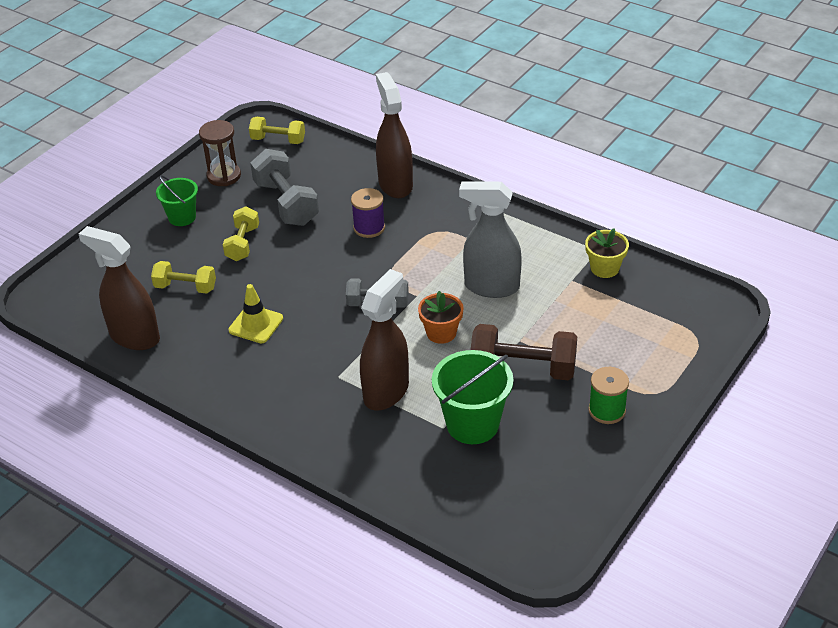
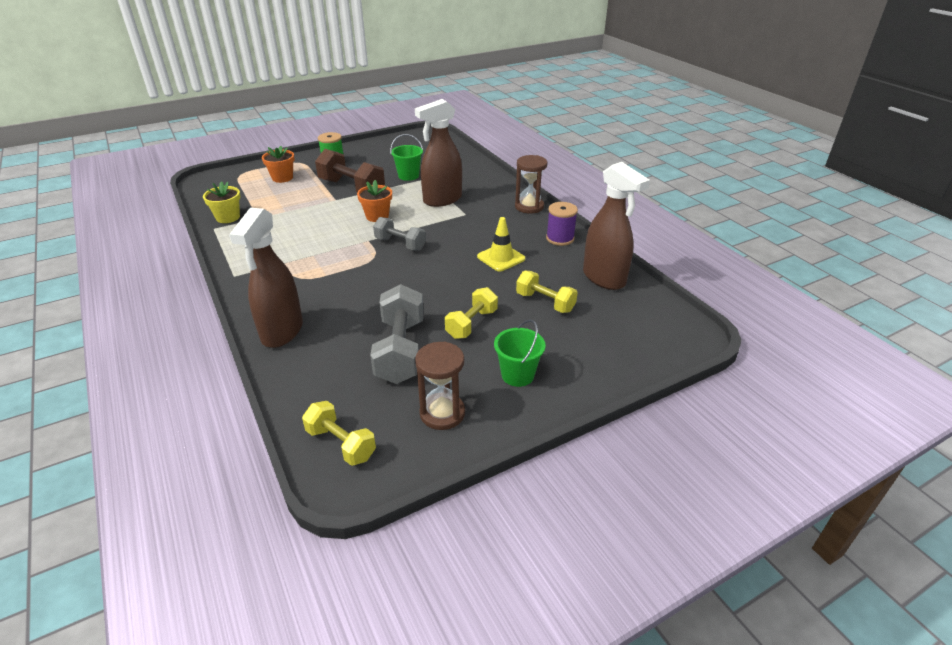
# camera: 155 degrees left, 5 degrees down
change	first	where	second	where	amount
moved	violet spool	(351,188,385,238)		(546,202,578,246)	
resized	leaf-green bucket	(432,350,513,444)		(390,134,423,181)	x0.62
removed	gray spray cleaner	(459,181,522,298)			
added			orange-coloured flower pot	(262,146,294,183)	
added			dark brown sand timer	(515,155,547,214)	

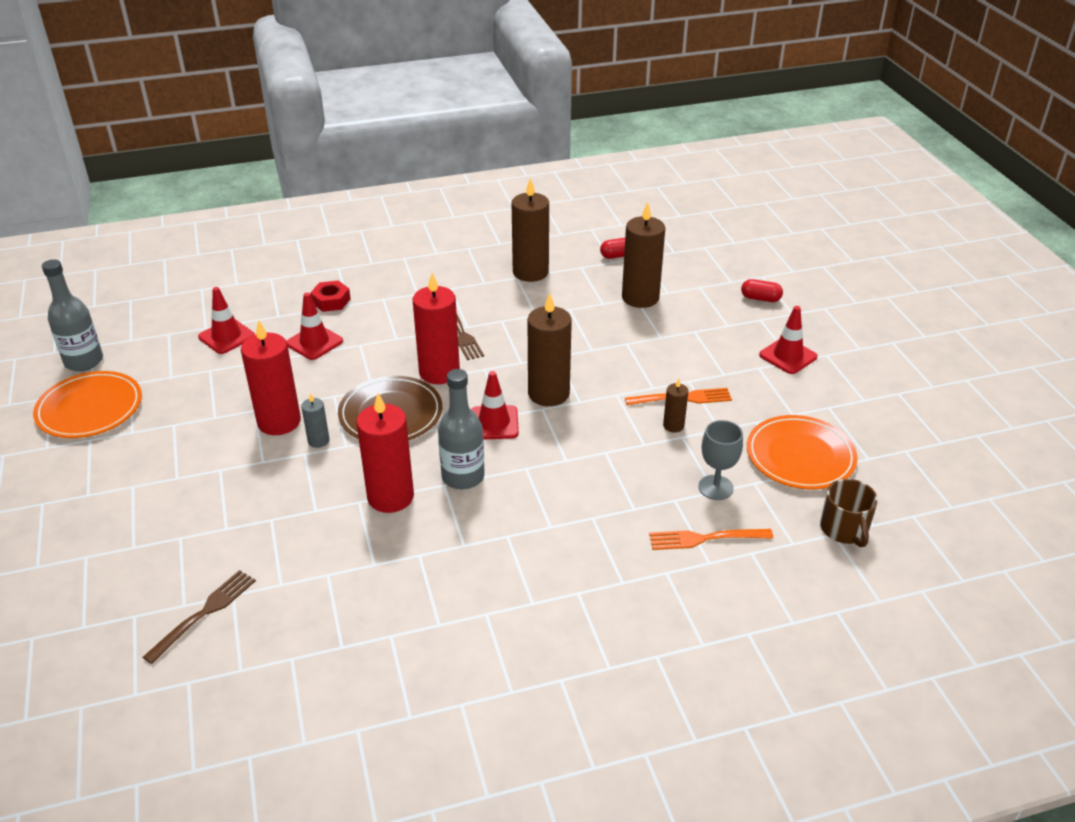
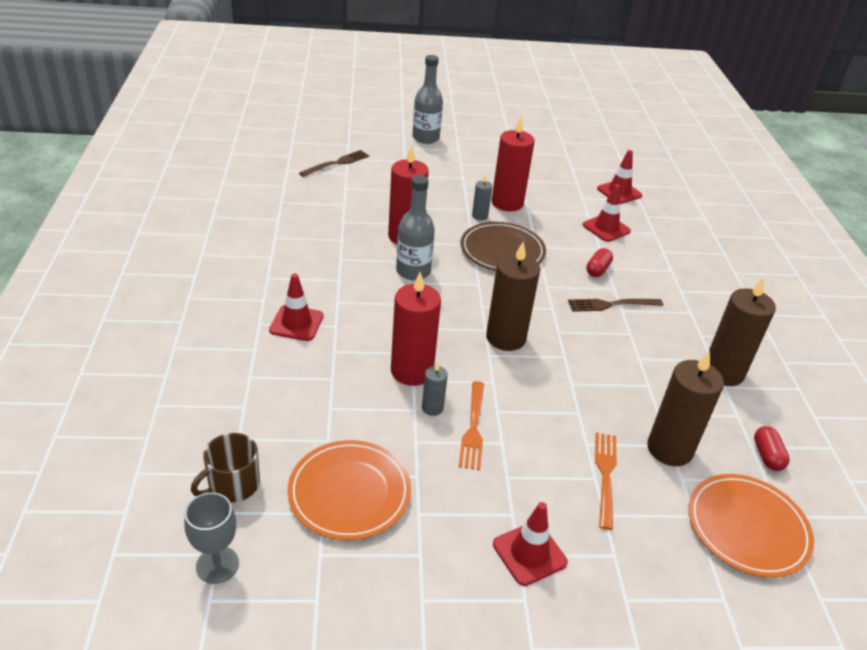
# camera: 100 degrees right, 0 degrees up
change	first	where	second	where	amount
moved	orange-coloured plate	(33,371,142,438)		(688,474,814,577)	
moved	gray flask	(42,259,103,371)		(412,55,443,144)	
turned	dark brown fork	(143,570,256,664)		(299,150,369,177)	90 degrees counterclockwise
removed	scarlet hexagon nut	(310,280,351,312)			
moved	scarlet candle	(413,273,460,384)		(391,272,441,386)	
moved	scarlet traffic cone	(471,371,519,439)		(269,273,324,341)	
moved	orange-coloured fork	(649,529,773,550)		(595,432,617,530)	
recoloured	dark brown candle	(663,378,688,433)	gray candle	(422,362,448,416)	
moved	gray goblet	(698,420,743,500)		(184,492,239,584)	
moved	scarlet pill	(741,279,783,302)		(586,248,613,277)	
turned	dark brown mug	(820,479,878,547)		(191,433,260,503)	45 degrees counterclockwise

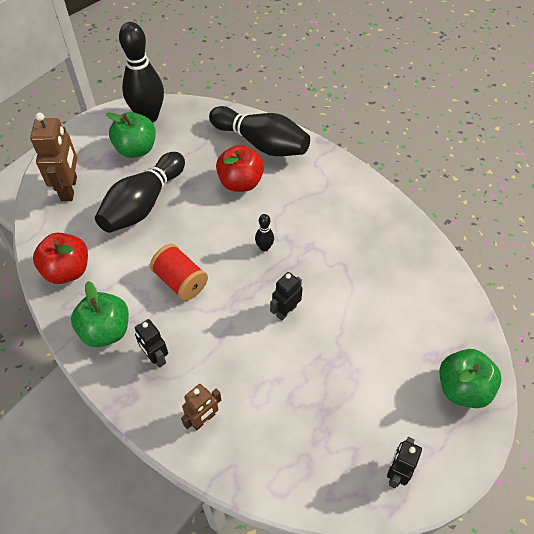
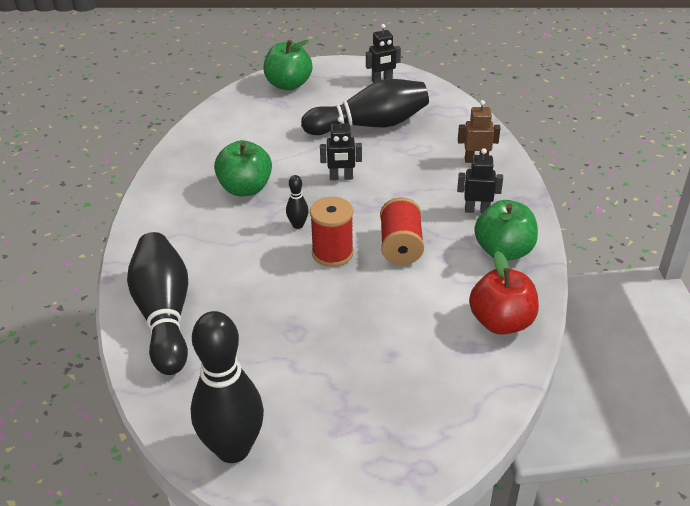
# camera: 135 degrees left, 15 degrees down
change	first	where	second	where	amount
removed	dark brown robot figure	(30,112,77,201)			
moved	black bowling pin	(95,152,185,233)		(301,79,429,135)	
moved	leaf-green apple	(106,112,156,158)		(214,140,272,196)	
turned	black robot figure	(135,319,168,368)		(457,148,503,213)	90 degrees counterclockwise
removed	scarlet apple	(216,145,264,192)			
added			scarlet spool	(310,197,354,267)	

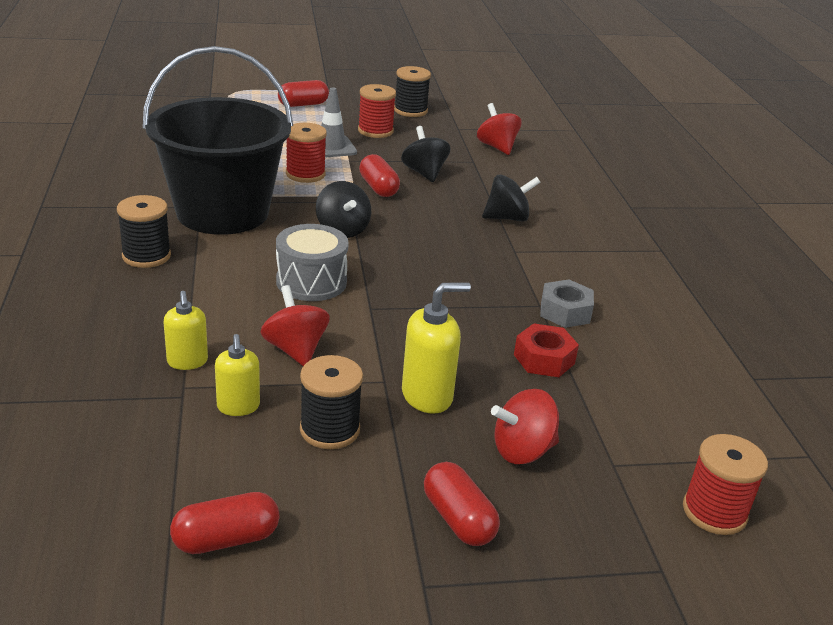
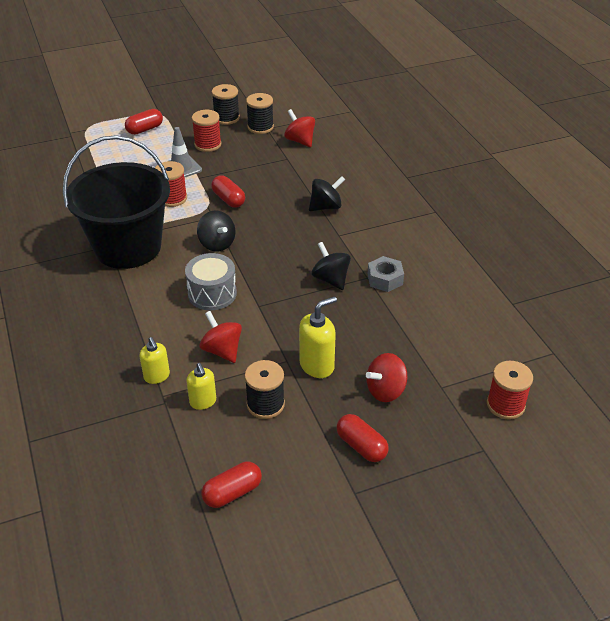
# camera: 10 degrees left, 10 degrees up
change	first	where	second	where	amount
moved	black spool	(117,195,171,268)		(246,93,274,134)	
moved	black spinning top	(401,126,450,182)		(312,242,351,290)	
removed	scarlet hexagon nut	(514,323,579,377)			

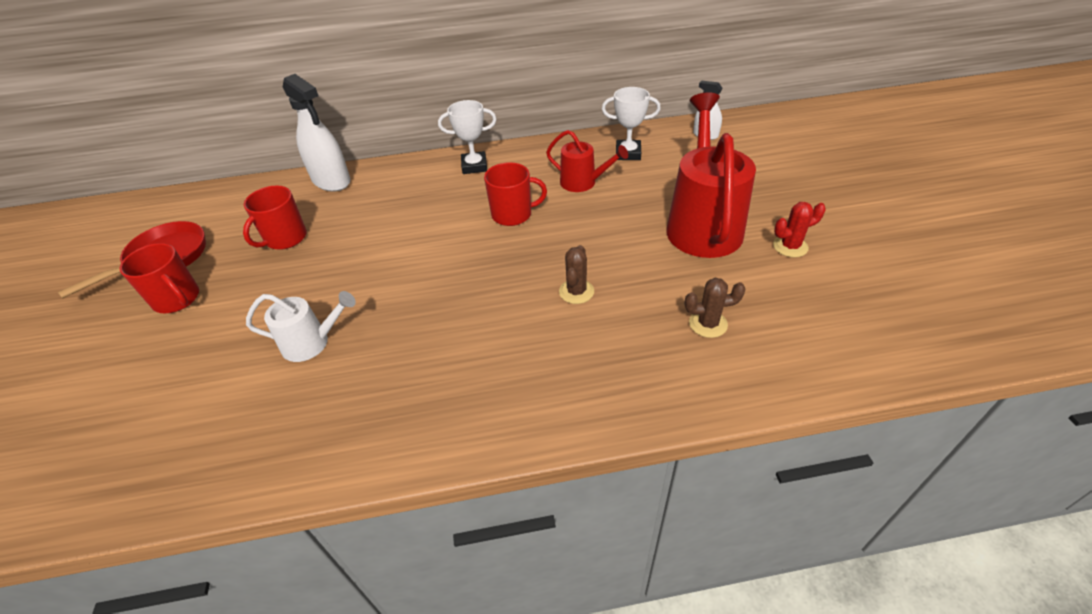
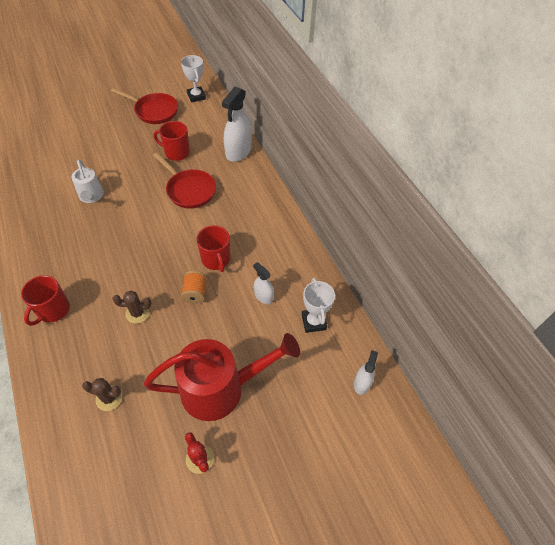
# camera: 70 degrees right, 10 degrees up
change	first	where	second	where	amount
moved	scarlet mug	(120,243,199,313)		(21,275,70,326)	
moved	pure white prize cup	(438,100,497,174)		(181,55,206,103)	
replaced	scarlet watering can	(546,130,628,192)	pure white spray cleaner	(253,262,274,304)	
turned	dark brown saguaro cactus	(685,278,745,338)		(82,378,123,411)	60 degrees counterclockwise
added			scarlet skillet	(153,152,216,209)	
added			orange-coloured spool	(181,271,207,304)	

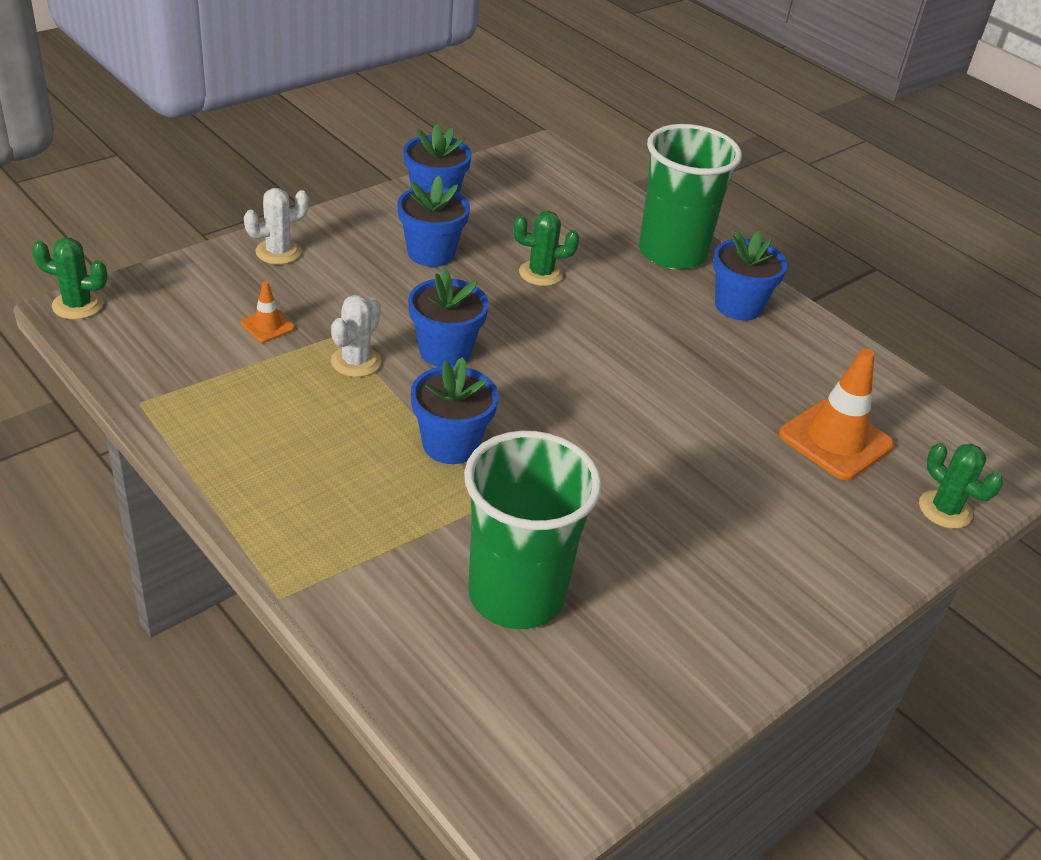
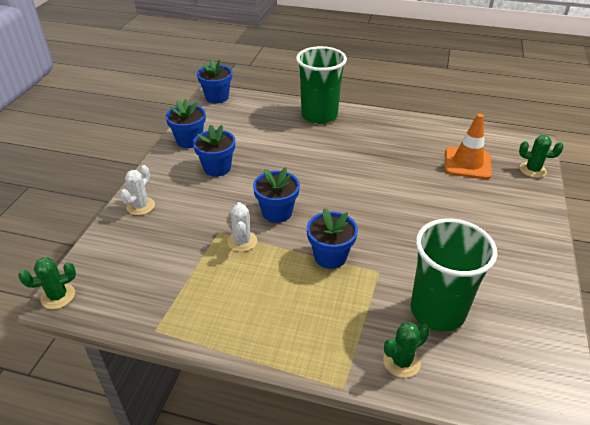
# camera: 30 degrees left, 0 degrees up
change	first	where	second	where	amount
removed	orange-coloured traffic cone	(241,281,295,343)			
moved	leaf-green saguaro cactus	(513,211,579,286)		(383,322,430,378)	
moved	blue flower pot	(713,230,788,321)		(197,59,232,104)	

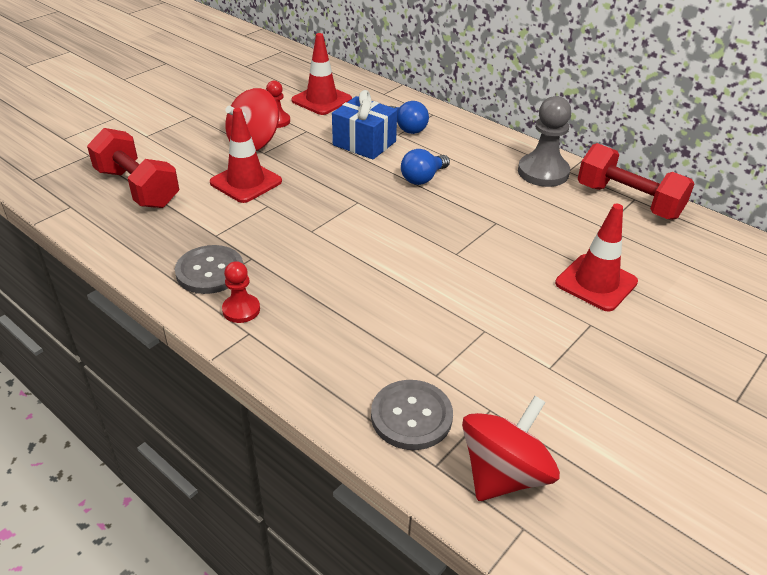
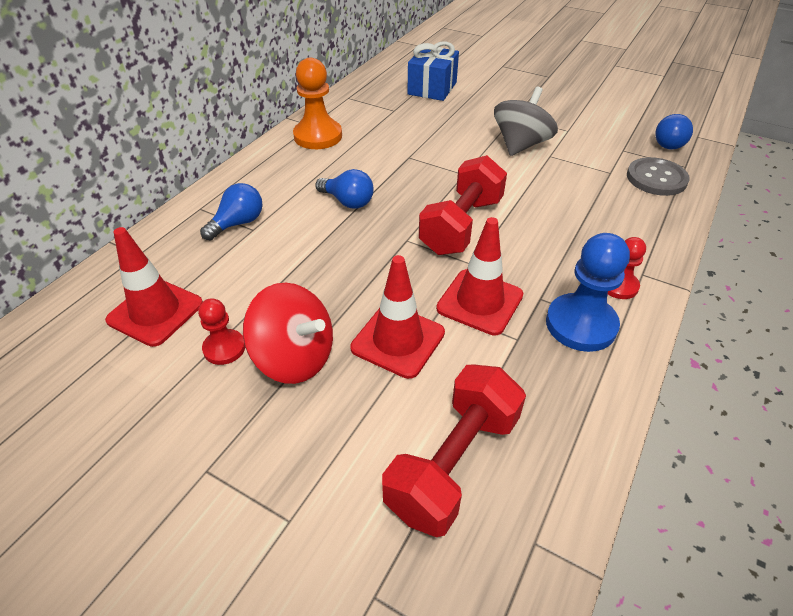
# camera: 100 degrees left, 5 degrees up
change	first	where	second	where	amount
replaced	gray shirt button	(175,245,243,294)	blue chess pawn	(546,233,630,352)	
moved	blue present	(332,90,397,160)		(407,41,459,101)	
replaced	scarlet spinning top	(462,396,560,501)	blue bulb	(655,114,693,150)	
recoloured	gray chess pawn	(518,96,571,187)	orange-coloured chess pawn	(293,58,342,149)	
moved	scarlet traffic cone	(555,204,638,311)		(436,217,523,336)	
moved	scarlet hand weight	(578,143,695,220)		(419,155,507,255)	
added			gray spinning top	(494,86,558,156)	

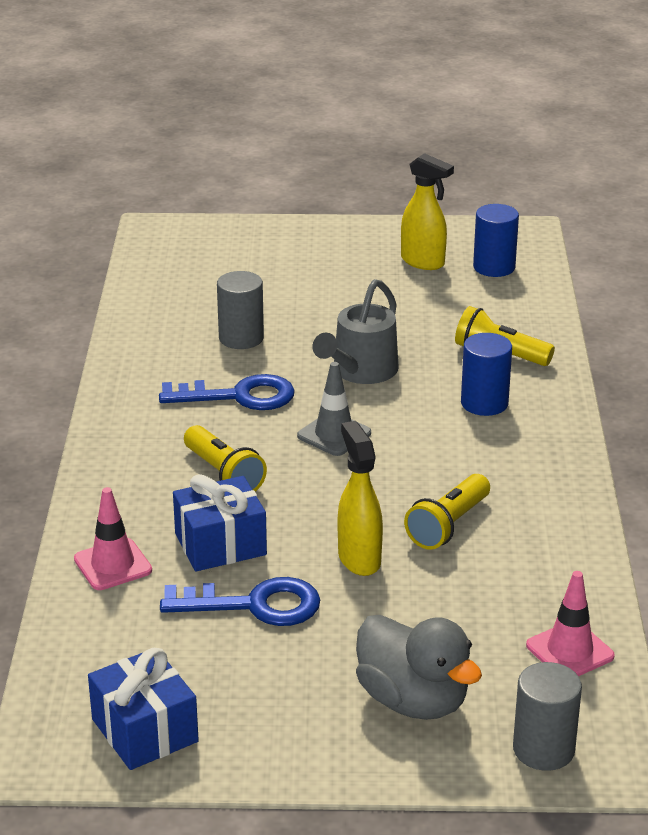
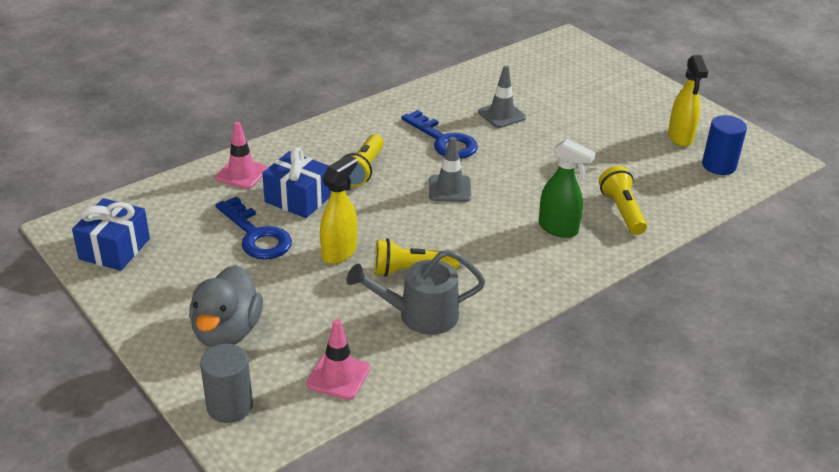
# camera: 50 degrees right, 5 degrees up
change	first	where	second	where	amount
replaced	gray solid cylinder	(217,271,264,349)	gray traffic cone	(478,66,526,128)	
moved	gray watering can	(312,279,399,384)		(346,249,485,335)	
replaced	blue solid cylinder	(461,333,512,416)	leaf-green spray cleaner	(539,139,596,238)	

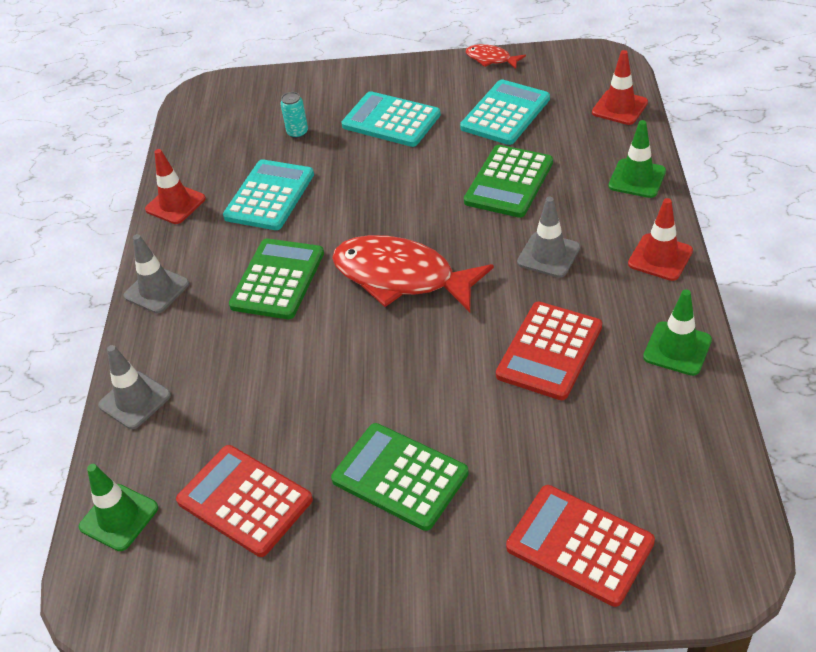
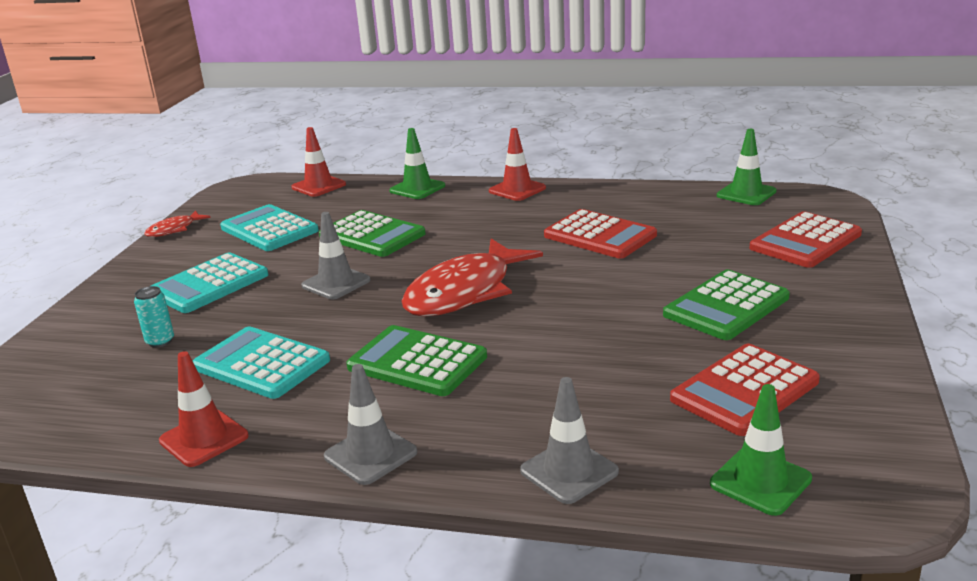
# camera: 80 degrees left, 20 degrees down
change	first	where	second	where	amount
moved	gray traffic cone	(517,197,580,278)		(301,212,370,299)	
moved	leaf-green traffic cone	(643,289,712,376)		(717,129,777,205)	

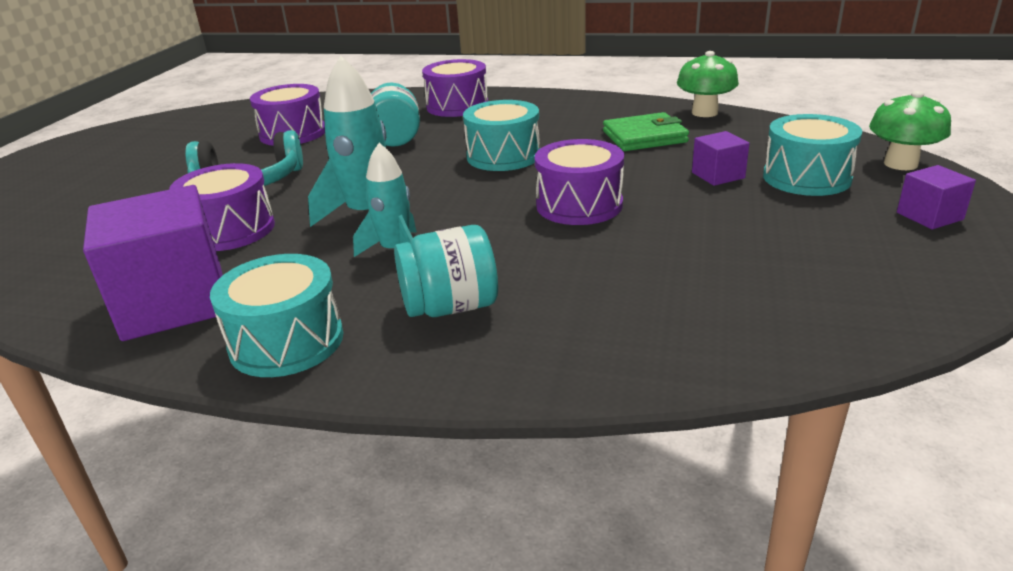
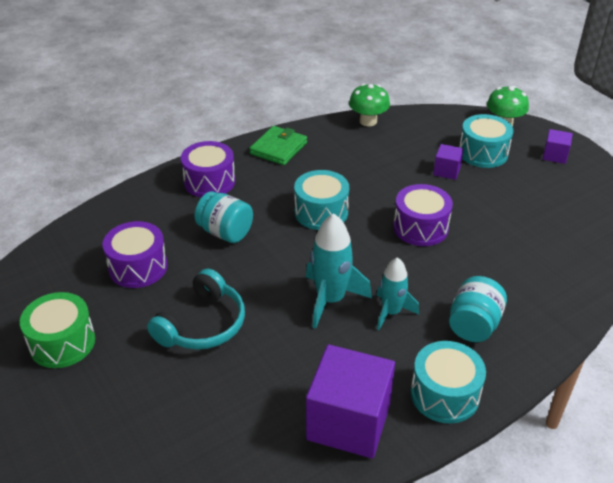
# camera: 50 degrees left, 10 degrees up
change	first	where	second	where	amount
removed	violet drum	(169,163,275,251)			
moved	leaf-green card wallet	(603,112,689,151)		(249,126,307,165)	
added			leaf-green drum	(20,292,95,368)	

